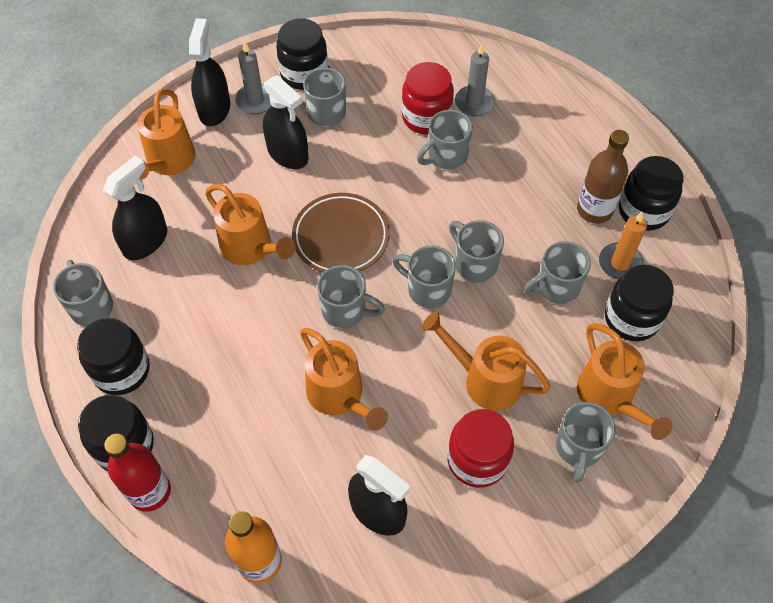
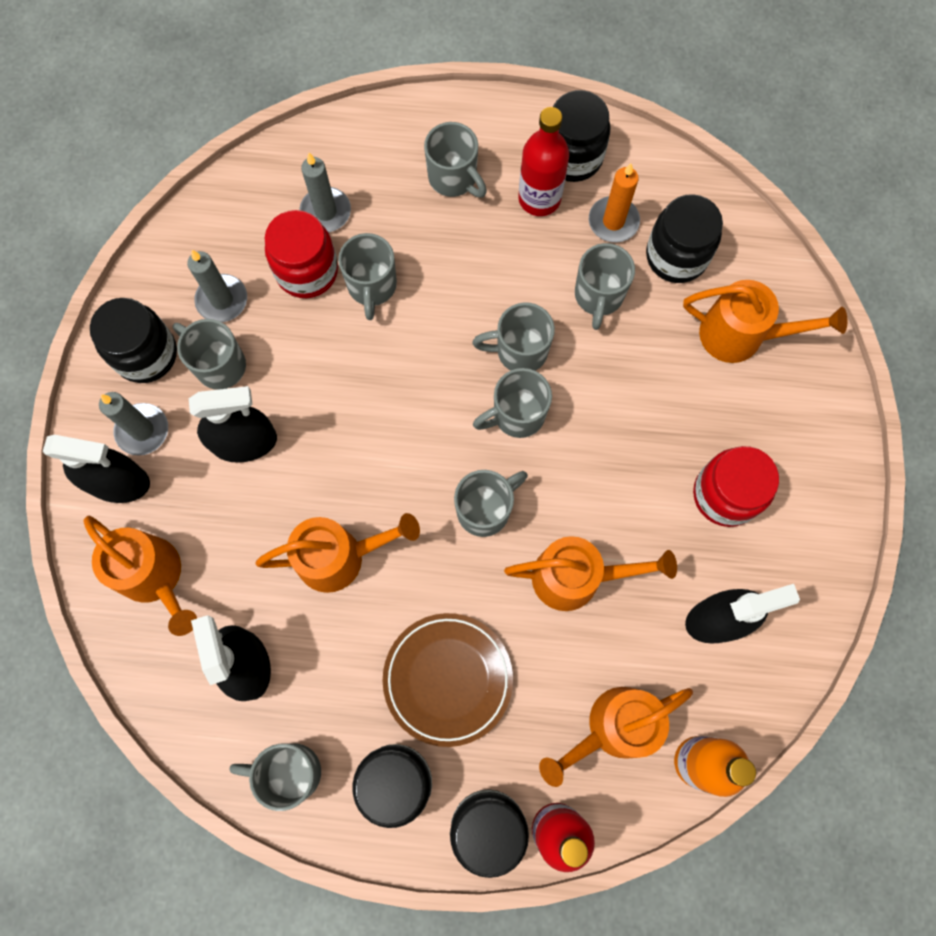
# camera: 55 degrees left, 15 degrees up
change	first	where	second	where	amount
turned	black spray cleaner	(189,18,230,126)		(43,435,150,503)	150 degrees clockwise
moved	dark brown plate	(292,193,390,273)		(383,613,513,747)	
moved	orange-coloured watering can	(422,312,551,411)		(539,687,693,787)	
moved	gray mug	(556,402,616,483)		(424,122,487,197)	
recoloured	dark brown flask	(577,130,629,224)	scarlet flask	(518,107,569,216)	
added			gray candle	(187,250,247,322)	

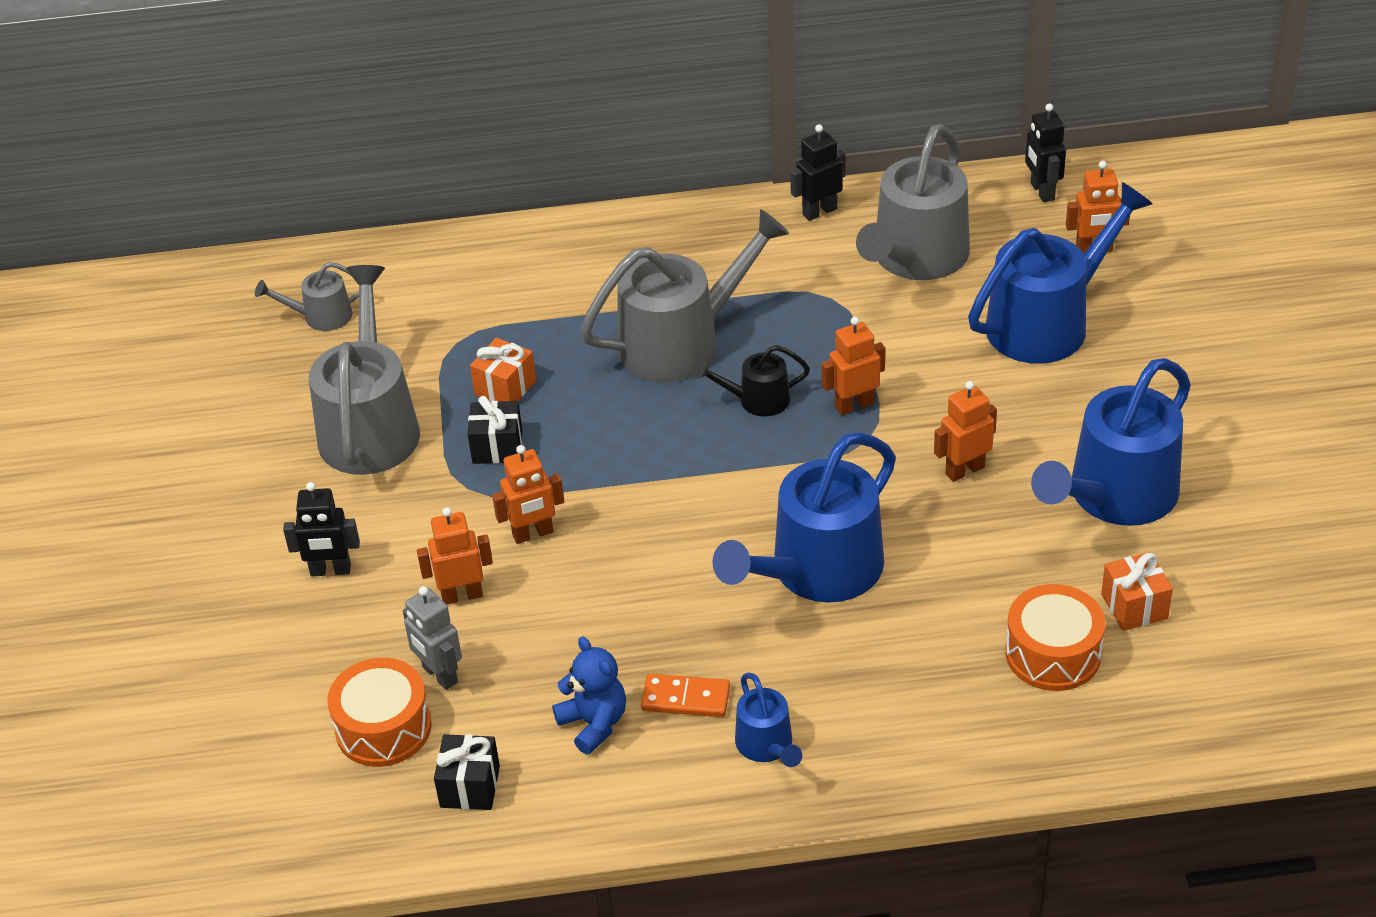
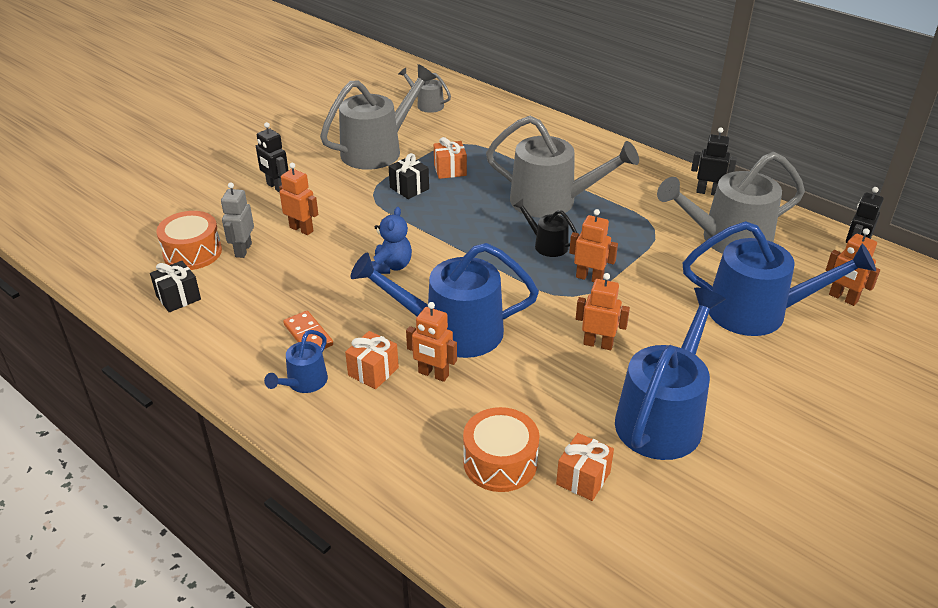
# camera: 45 degrees right, 5 degrees down
change	first	where	second	where	amount
moved	orange-coloured robot figure	(492,445,564,544)		(406,302,457,382)	
moved	blue teddy bear	(552,636,626,755)		(371,207,412,274)	
turned	blue watering can	(1031,358,1191,526)		(615,288,725,460)	120 degrees clockwise
added			orange-coloured present	(345,331,399,389)	

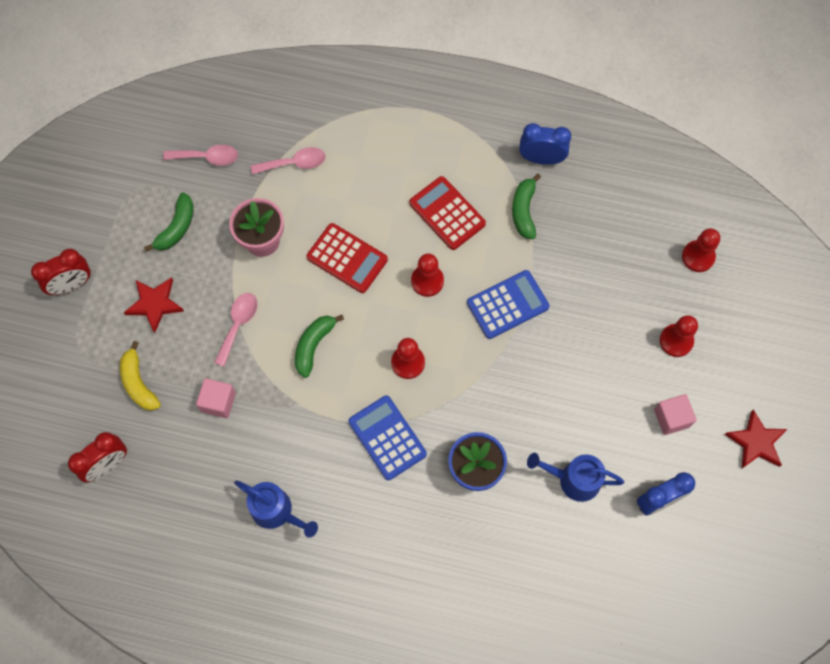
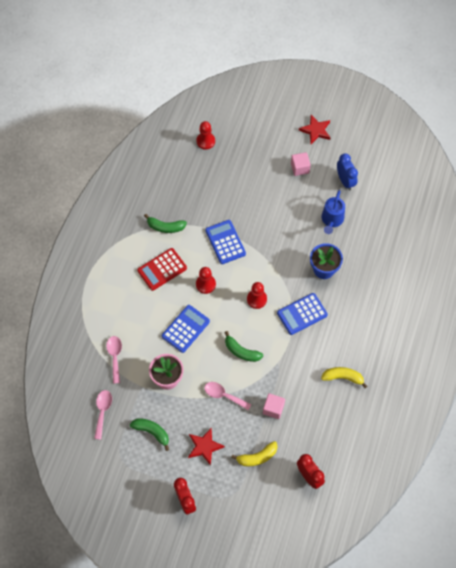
# camera: 85 degrees left, 5 degrees down
change	first	where	second	where	amount
replaced	blue watering can	(234,480,318,538)	bright yellow toy banana	(321,367,368,389)	
recoloured	scarlet pocket calculator	(307,223,388,293)	blue pocket calculator	(162,305,210,353)	
removed	blue clock	(519,123,571,165)			
removed	scarlet chess pawn	(660,315,698,357)			

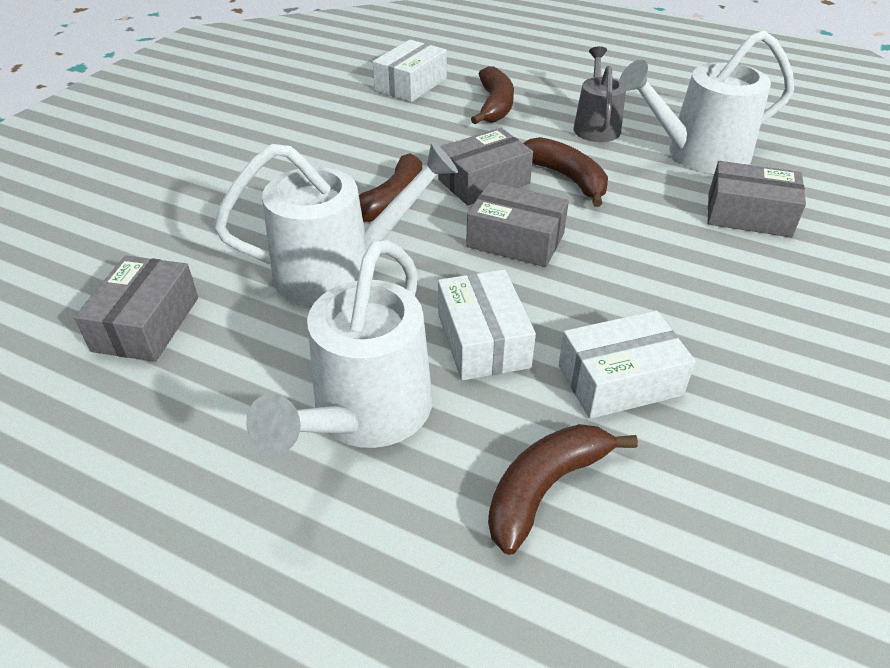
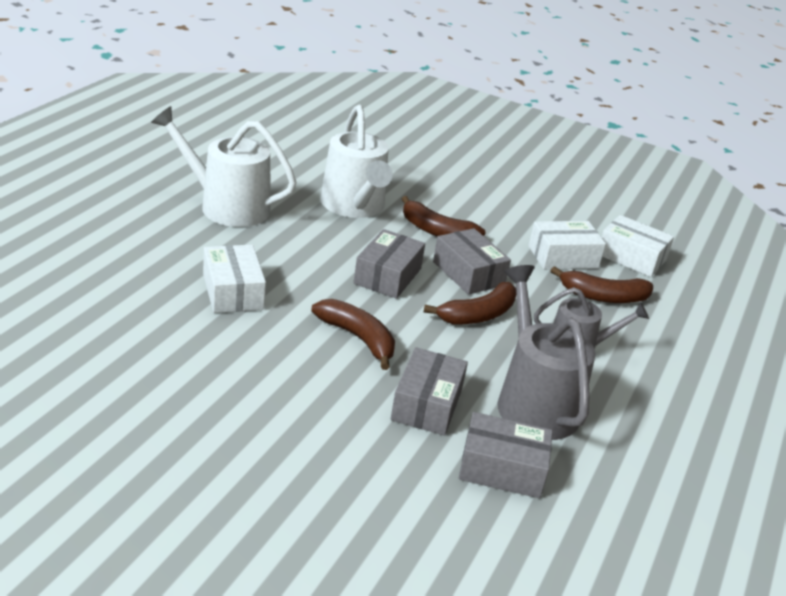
# camera: 85 degrees right, 10 degrees down
change	first	where	second	where	amount
moved	gray parcel	(74,256,198,362)		(459,412,553,498)	
moved	pure white parcel	(438,269,536,381)		(528,221,606,270)	
moved	dark brown toy banana	(488,424,638,555)		(311,299,395,370)	
recoloured	pure white watering can	(619,30,794,174)	gray watering can	(498,265,596,440)	

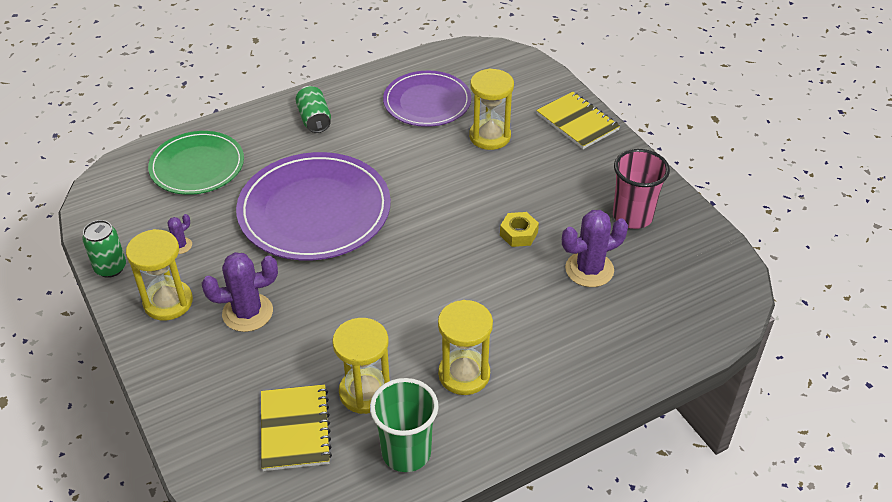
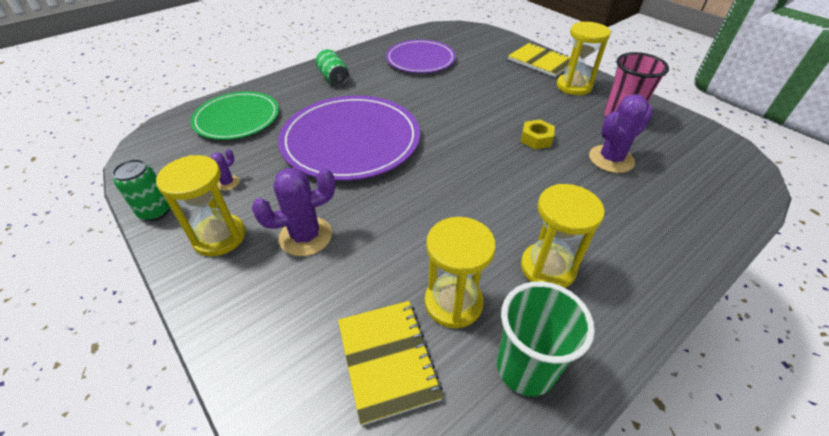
# camera: 10 degrees left, 0 degrees up
change	first	where	second	where	amount
moved	bright yellow sand timer	(469,69,514,150)		(557,21,611,95)	

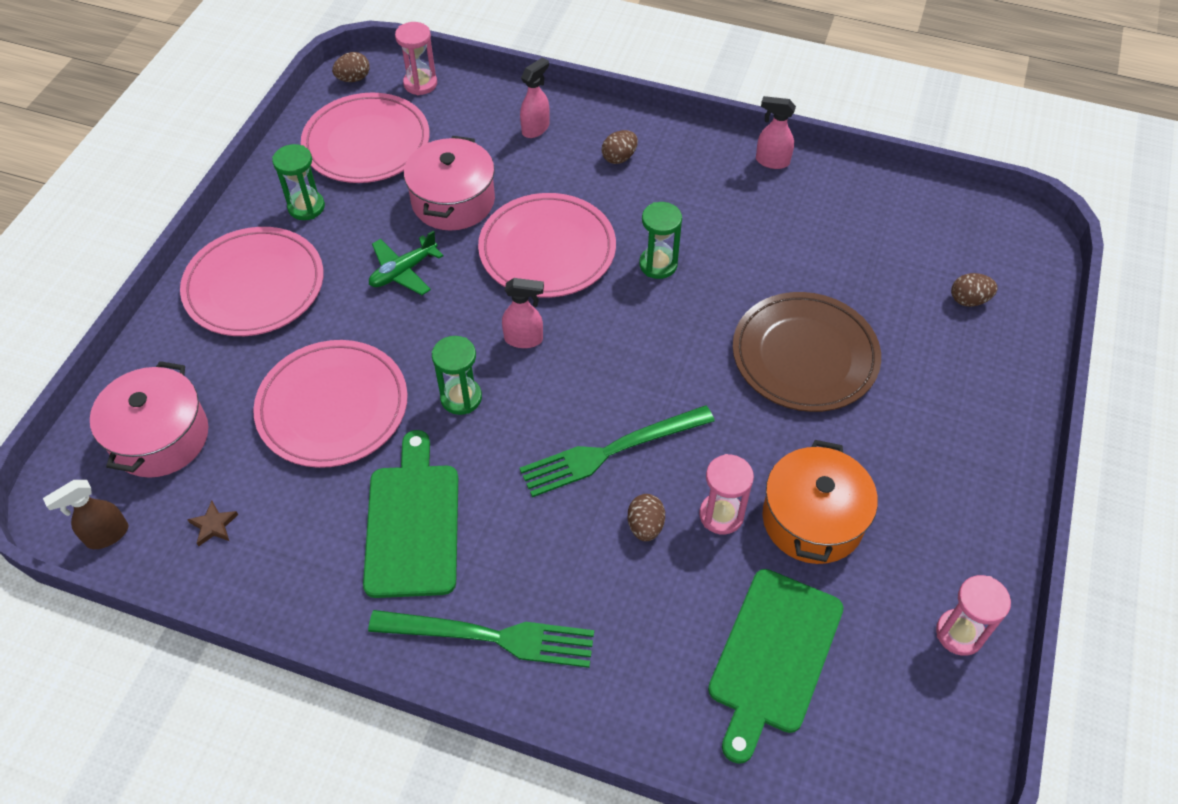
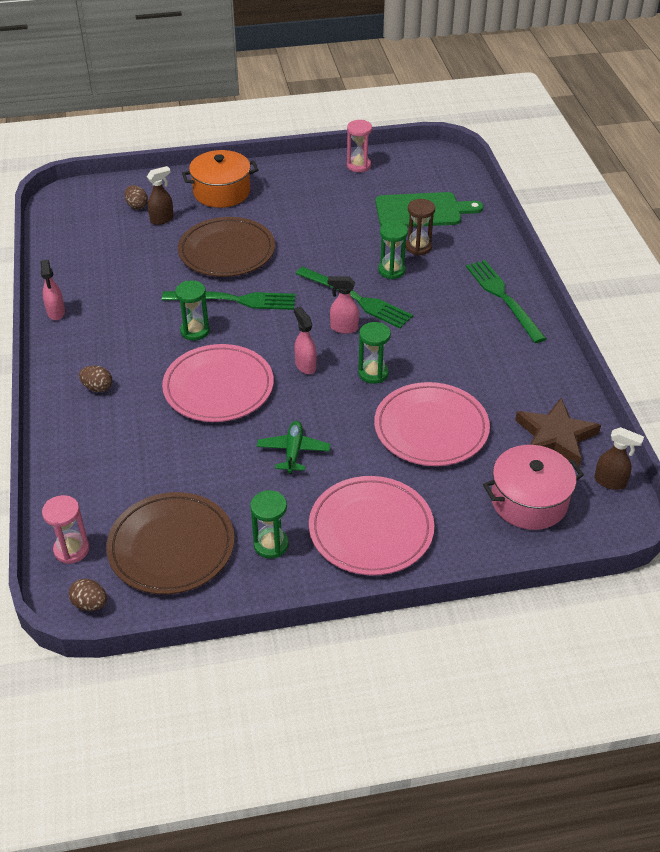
# camera: 120 degrees left, 10 degrees down
change	first	where	second	where	amount
resized	dark brown star shape	(187,501,238,546)		(515,398,601,467)	x2.42
recoloured	pink plate	(301,93,430,183)	dark brown plate	(106,492,235,594)	
removed	leaf-green cutting board	(363,430,458,598)			
turned	leaf-green aeroplane	(369,231,444,295)		(257,421,331,474)	105 degrees counterclockwise
removed	pink pot	(404,136,495,231)			
moved	pink spray cleaner	(520,57,550,138)		(328,276,359,334)	
replaced	dark brown toy egg	(628,494,665,541)	leaf-green sand timer	(378,222,408,279)	
removed	pink sand timer	(699,454,754,534)			
moved	orange-coloured pot	(763,440,878,564)		(182,150,258,208)	
added			dark brown spray cleaner	(147,166,174,225)	
added			leaf-green fork	(162,291,296,310)	
added			dark brown sand timer	(406,199,435,255)	

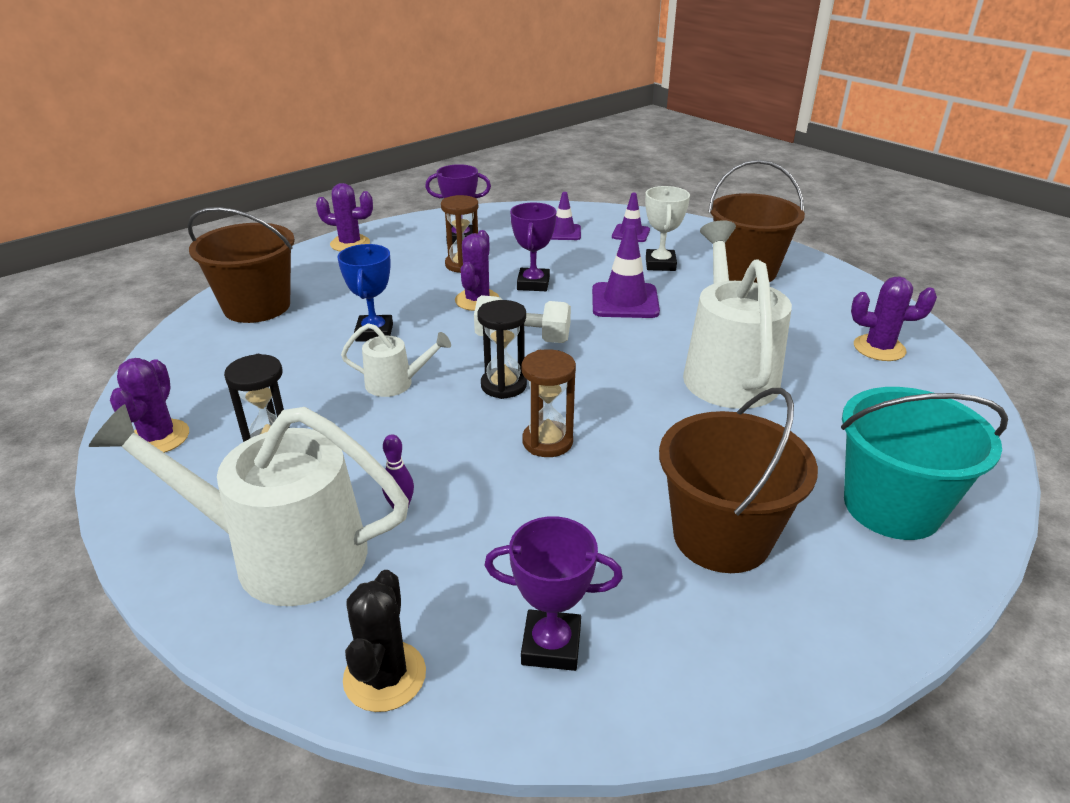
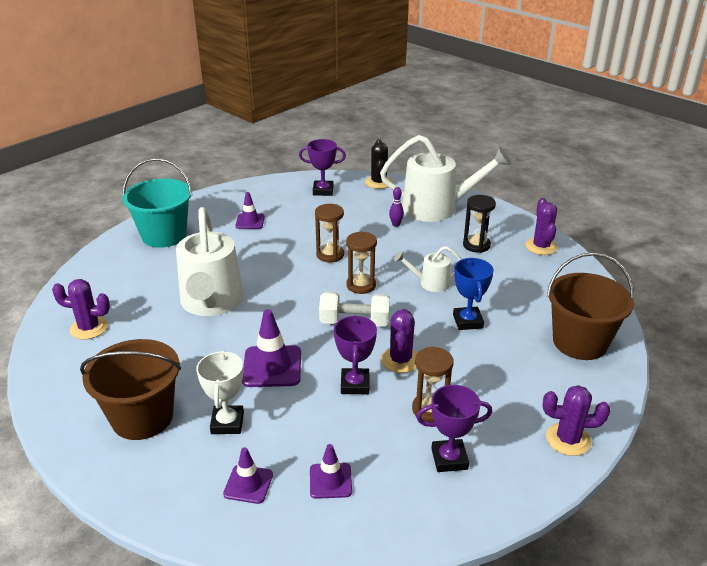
# camera: 175 degrees right, 0 degrees up
change	first	where	second	where	amount
recoloured	black sand timer	(478,300,527,399)	dark brown sand timer	(346,231,377,294)	
replaced	dark brown bucket	(659,388,818,573)	violet traffic cone	(235,192,265,229)	

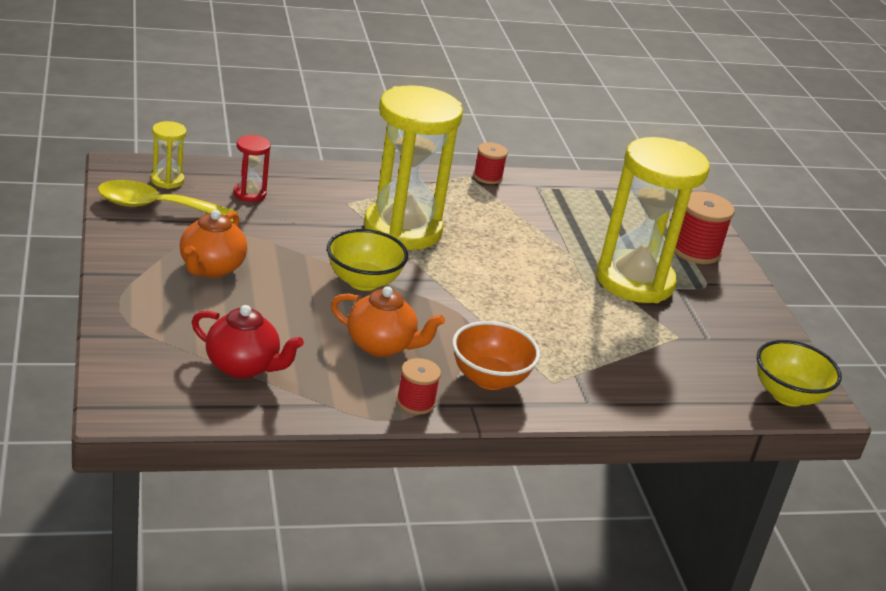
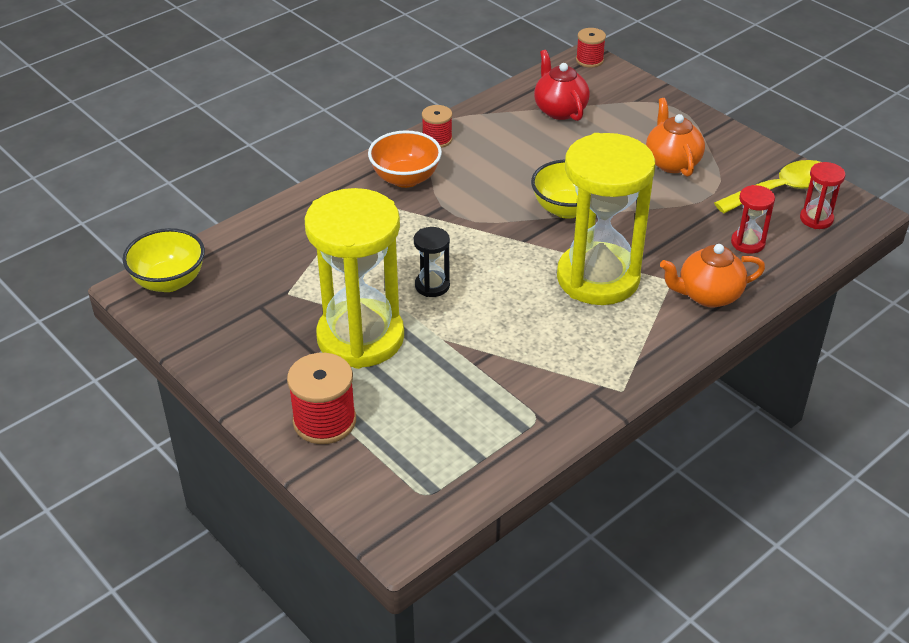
# camera: 155 degrees right, 10 degrees up
change	first	where	second	where	amount
recoloured	bright yellow sand timer	(151,121,187,189)	scarlet sand timer	(800,162,845,229)	
turned	scarlet china teapot	(192,305,304,379)		(534,50,590,121)	75 degrees clockwise
moved	orange-coloured china teapot	(331,286,445,357)		(660,244,765,308)	
moved	scarlet spool	(473,142,508,184)		(576,28,606,68)	
added			black sand timer	(414,227,450,297)	

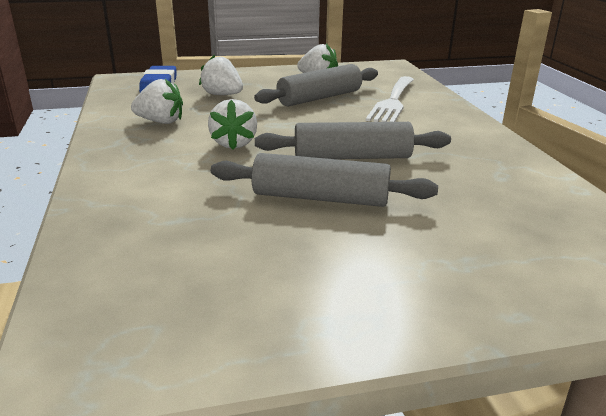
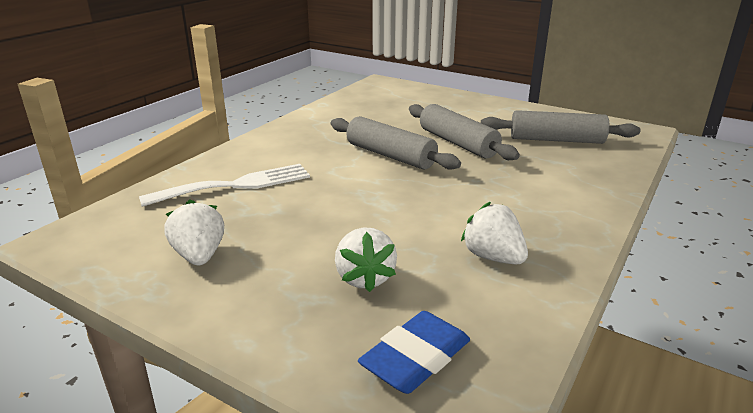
# camera: 135 degrees left, 0 degrees up
change	first	where	second	where	amount
removed	pure white toy strawberry	(208,99,257,150)			
moved	gray pastry roller	(254,64,378,107)		(481,110,640,144)	

